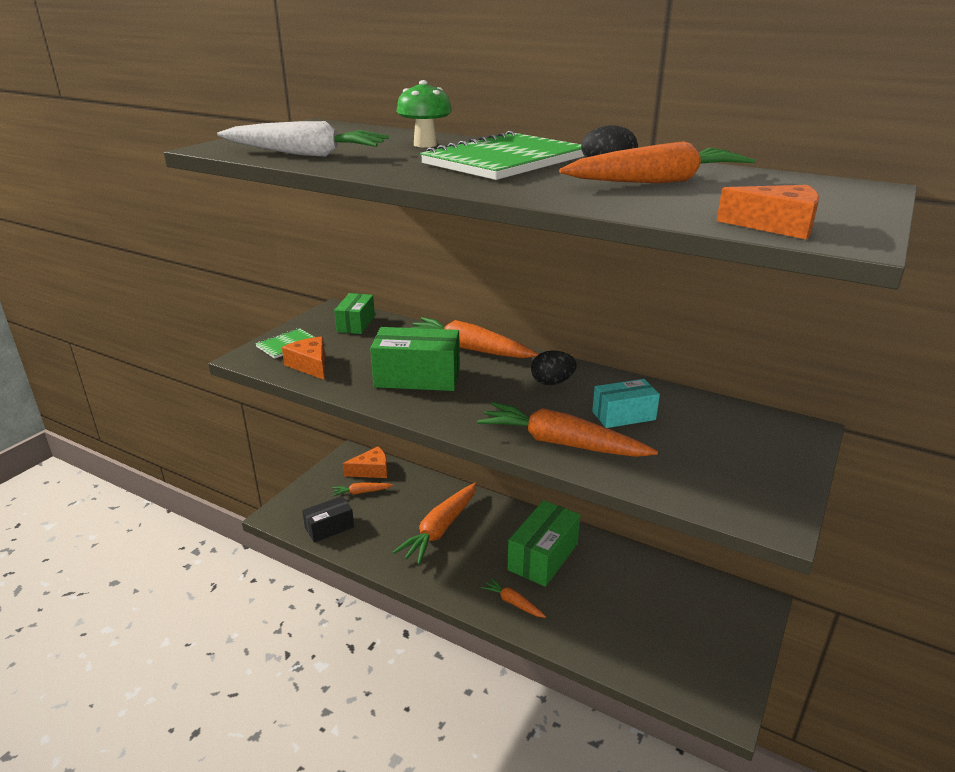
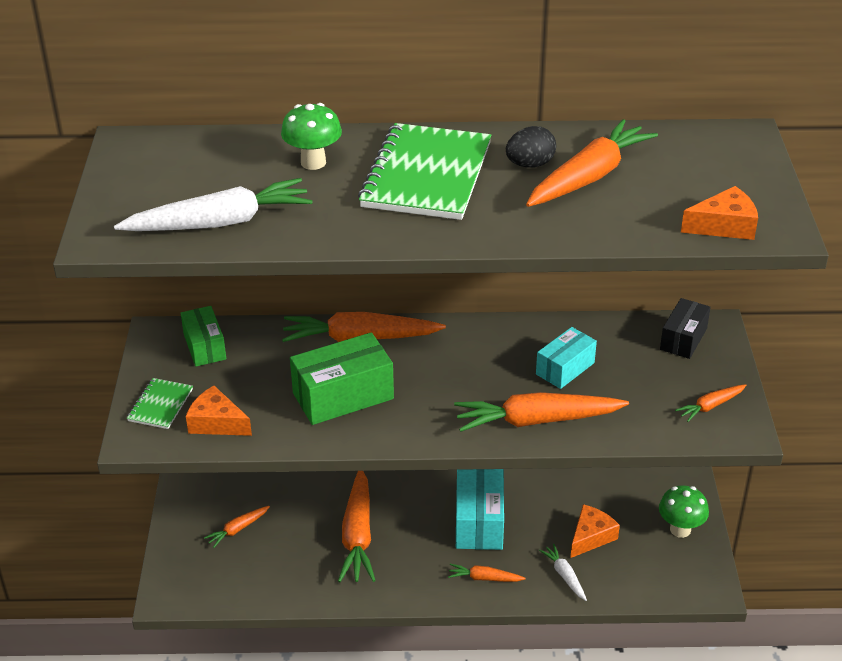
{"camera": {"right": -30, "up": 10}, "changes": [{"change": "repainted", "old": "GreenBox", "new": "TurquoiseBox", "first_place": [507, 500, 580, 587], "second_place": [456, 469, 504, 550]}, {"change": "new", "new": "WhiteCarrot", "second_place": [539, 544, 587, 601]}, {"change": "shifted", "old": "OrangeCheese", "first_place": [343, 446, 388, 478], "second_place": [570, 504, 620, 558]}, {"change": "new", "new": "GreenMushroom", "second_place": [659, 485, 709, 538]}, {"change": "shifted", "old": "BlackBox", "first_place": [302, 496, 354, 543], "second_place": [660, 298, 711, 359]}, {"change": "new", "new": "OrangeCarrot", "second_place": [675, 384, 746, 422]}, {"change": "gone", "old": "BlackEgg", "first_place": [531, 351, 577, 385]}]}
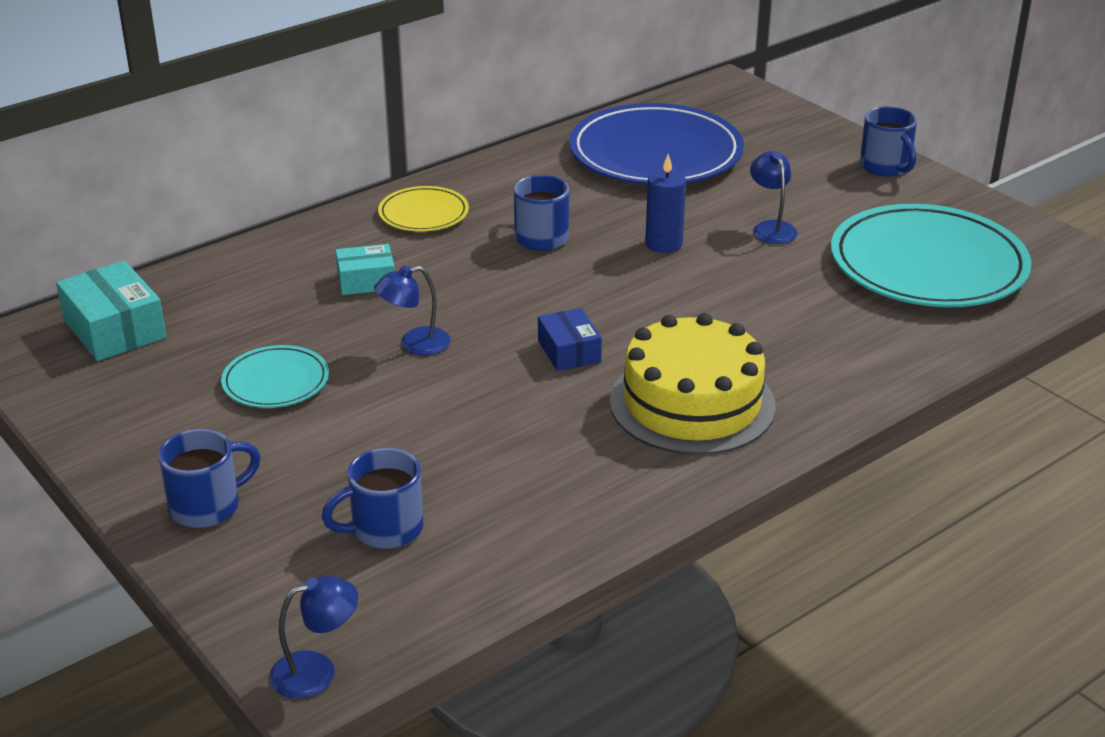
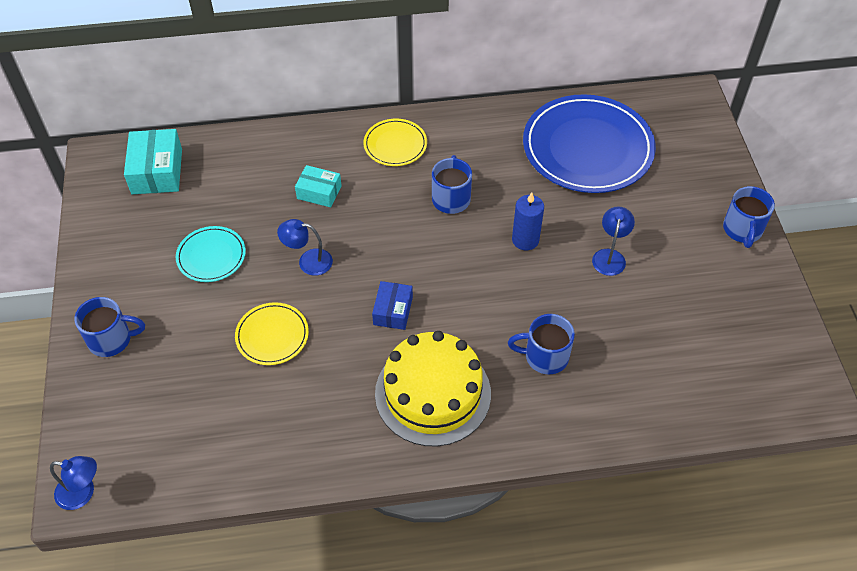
{"camera": {"right": 30, "up": 20}, "changes": [{"change": "new", "new": "YellowPlate", "second_place": [235, 302, 309, 365]}, {"change": "shifted", "old": "BlueMug", "first_place": [322, 448, 424, 549], "second_place": [508, 314, 575, 374]}, {"change": "gone", "old": "TurquoisePlate", "first_place": [831, 204, 1031, 307]}]}
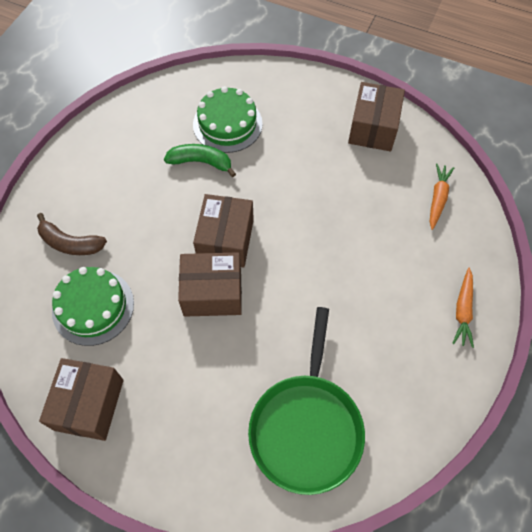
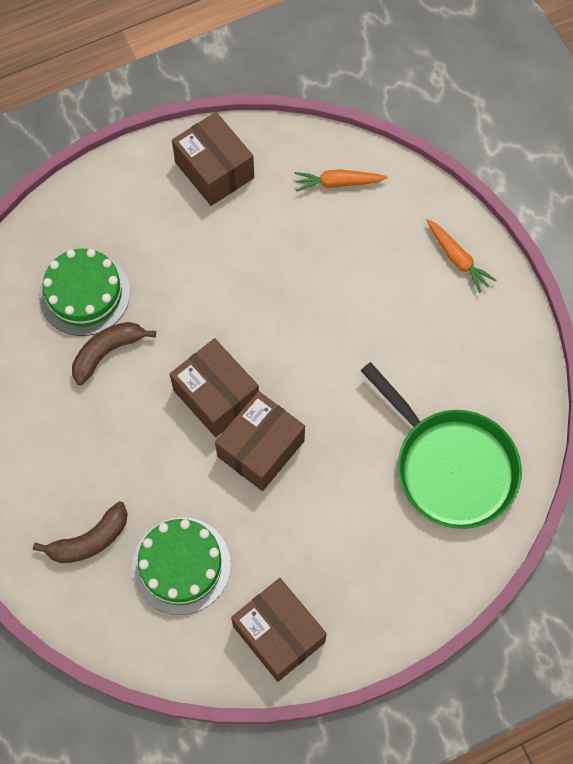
{"camera": {"right": -50, "up": 5}, "changes": [{"change": "repainted", "old": "GreenBanana", "new": "BrownBanana", "first_place": [164, 144, 236, 177], "second_place": [72, 322, 156, 385]}, {"change": "rotated", "old": "OrangeCarrot", "first_place": [430, 163, 454, 230], "second_place": [295, 169, 388, 192], "degrees": -60}]}
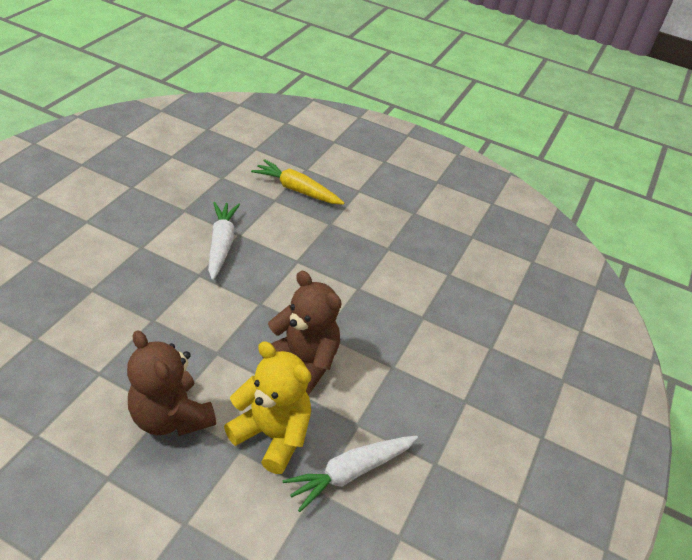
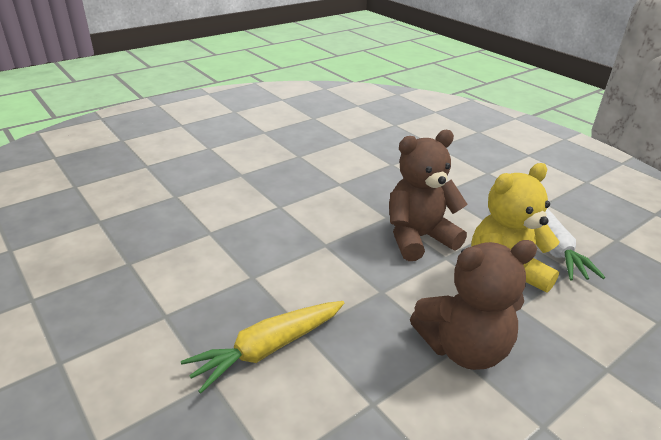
{"camera": {"right": -60, "up": -10}, "changes": [{"change": "shifted", "old": "YellowCarrot", "first_place": [251, 159, 344, 205], "second_place": [181, 301, 344, 394]}, {"change": "gone", "old": "WhiteCarrot", "first_place": [208, 202, 240, 280]}]}
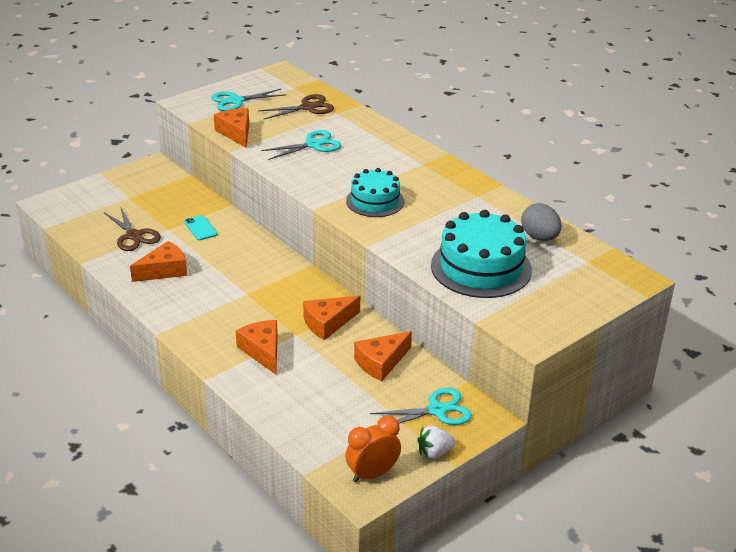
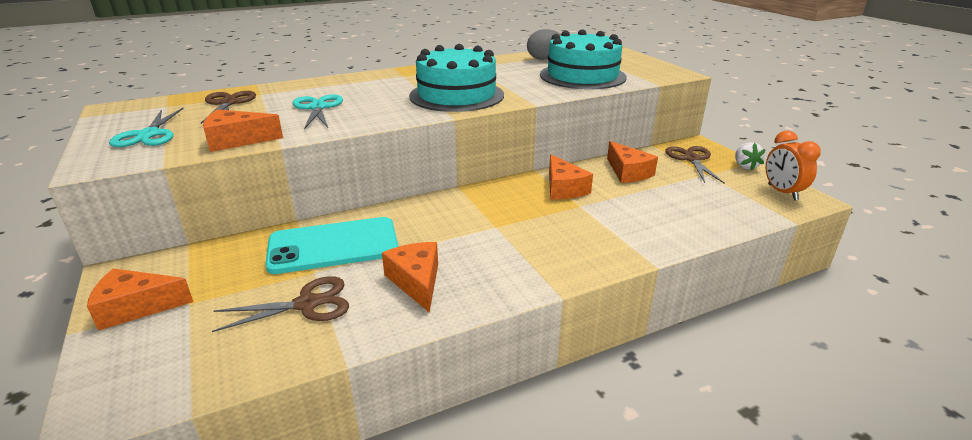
{"camera": {"right": -75, "up": -5}, "changes": [{"change": "shifted", "old": "OrangeCheese", "first_place": [236, 320, 278, 374], "second_place": [87, 268, 193, 331]}, {"change": "scaled", "old": "TurquoisePhone", "first_place": [184, 215, 218, 240], "second_place": [265, 217, 399, 274], "factor": 2.28}, {"change": "scaled", "old": "TurquoiseCake", "first_place": [346, 168, 404, 217], "second_place": [409, 44, 504, 112], "factor": 1.58}, {"change": "repainted", "old": "TurquoiseScissors", "new": "BrownScissors", "first_place": [370, 388, 472, 425], "second_place": [665, 146, 725, 184]}]}
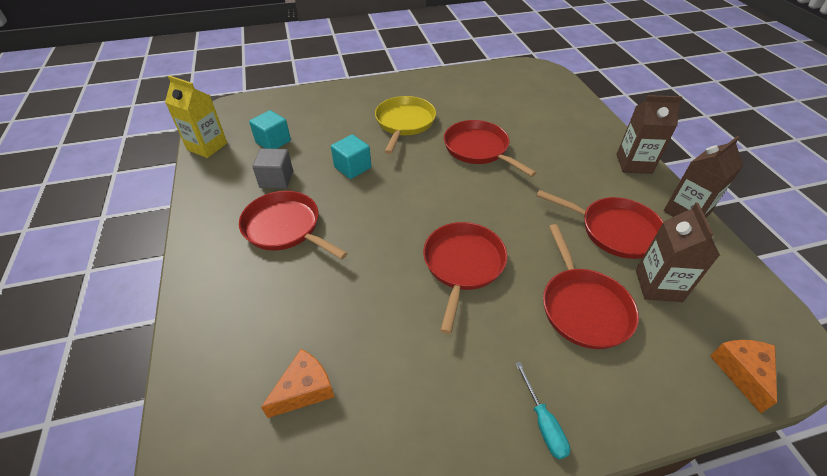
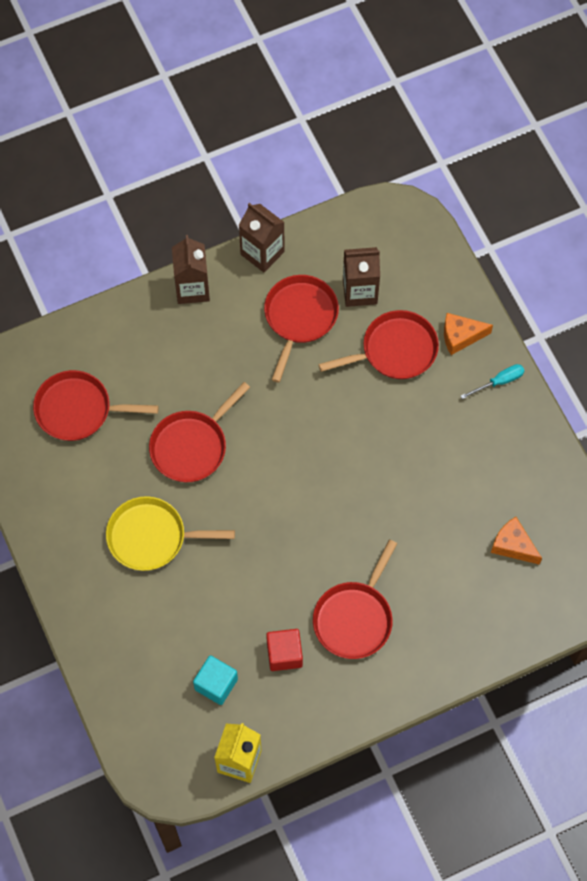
{"camera": {"right": -100, "up": 20}, "changes": [{"change": "shifted", "old": "RedPan", "first_place": [423, 222, 507, 334], "second_place": [33, 370, 159, 441]}, {"change": "repainted", "old": "GreyCube", "new": "RedCube", "first_place": [252, 148, 293, 189], "second_place": [266, 629, 303, 671]}, {"change": "shifted", "old": "OrangeCheese", "first_place": [710, 340, 777, 413], "second_place": [444, 313, 493, 355]}, {"change": "gone", "old": "TurquoiseCube", "first_place": [331, 134, 371, 179]}]}
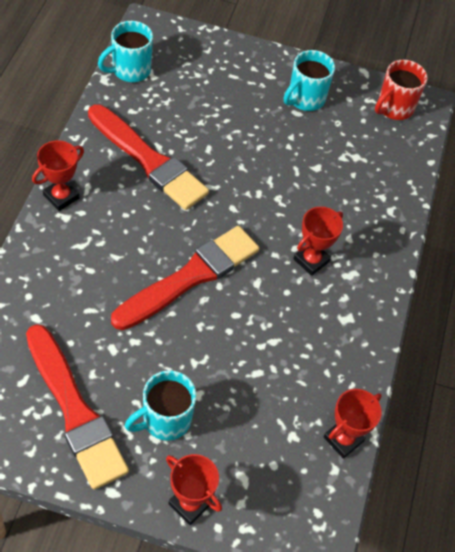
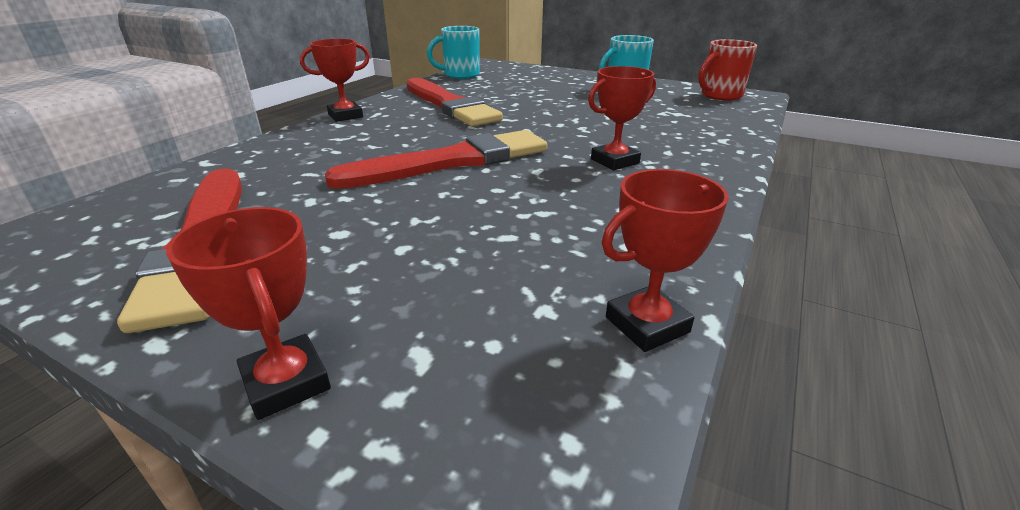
{"camera": {"right": 20, "up": -25}, "changes": [{"change": "gone", "old": "TurquoiseMug", "first_place": [125, 370, 196, 441]}]}
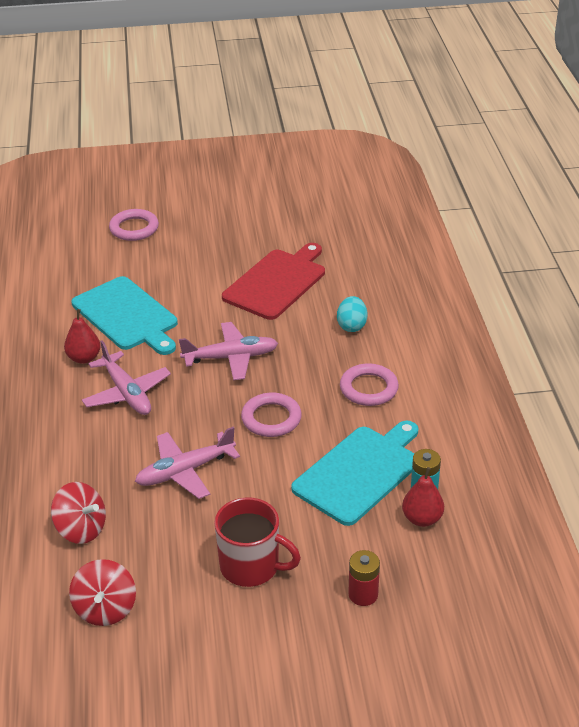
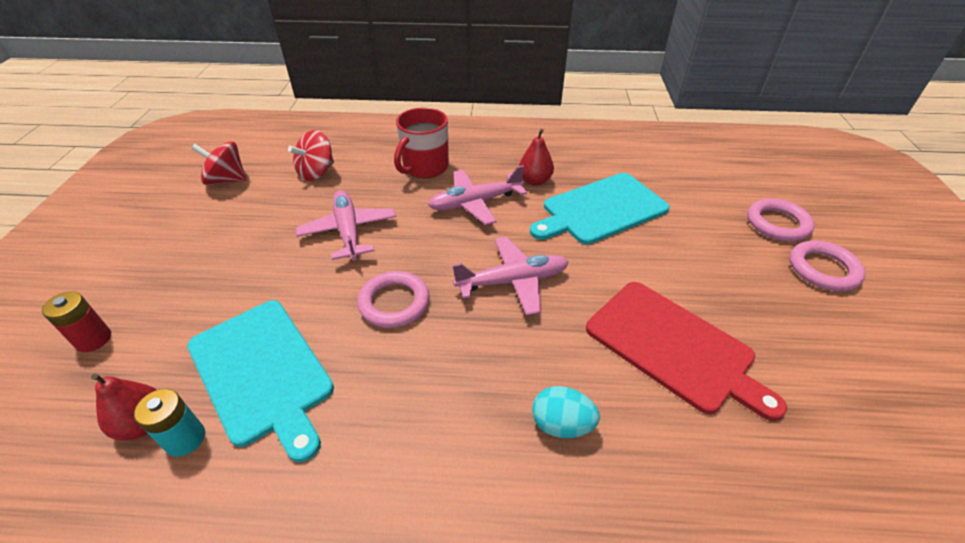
{"camera": {"right": 100, "up": 5}, "changes": [{"change": "shifted", "old": "RedMug", "first_place": [214, 497, 301, 587], "second_place": [394, 107, 449, 178]}, {"change": "rotated", "old": "PinkPlane", "first_place": [179, 322, 278, 380], "second_place": [453, 237, 569, 316], "degrees": -105}, {"change": "shifted", "old": "PinkRing", "first_place": [340, 363, 399, 406], "second_place": [790, 241, 866, 291]}]}
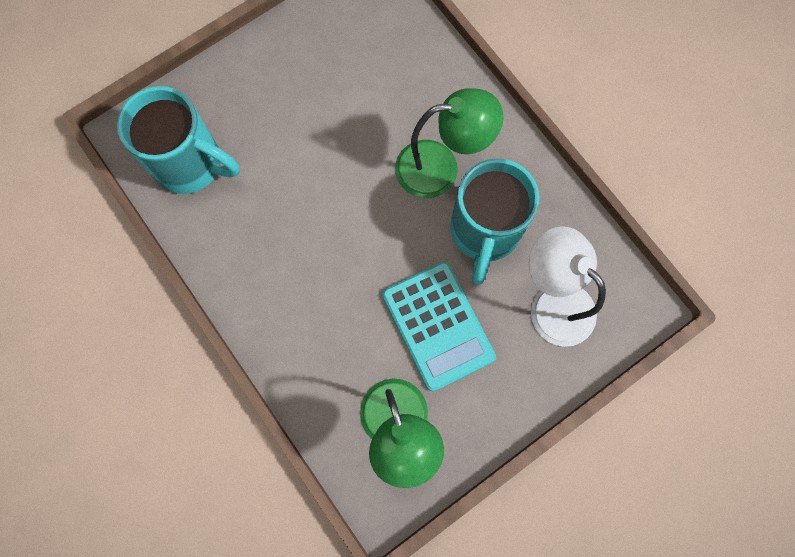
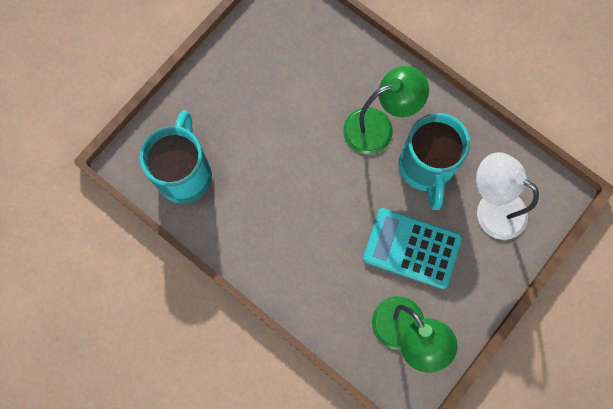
{"camera": {"right": -15, "up": 0}, "changes": [{"change": "rotated", "old": "TurquoiseMug", "first_place": [117, 86, 240, 194], "second_place": [140, 110, 212, 203], "degrees": -90}, {"change": "rotated", "old": "TurquoiseCalculator", "first_place": [382, 262, 496, 391], "second_place": [363, 208, 462, 289], "degrees": 150}]}
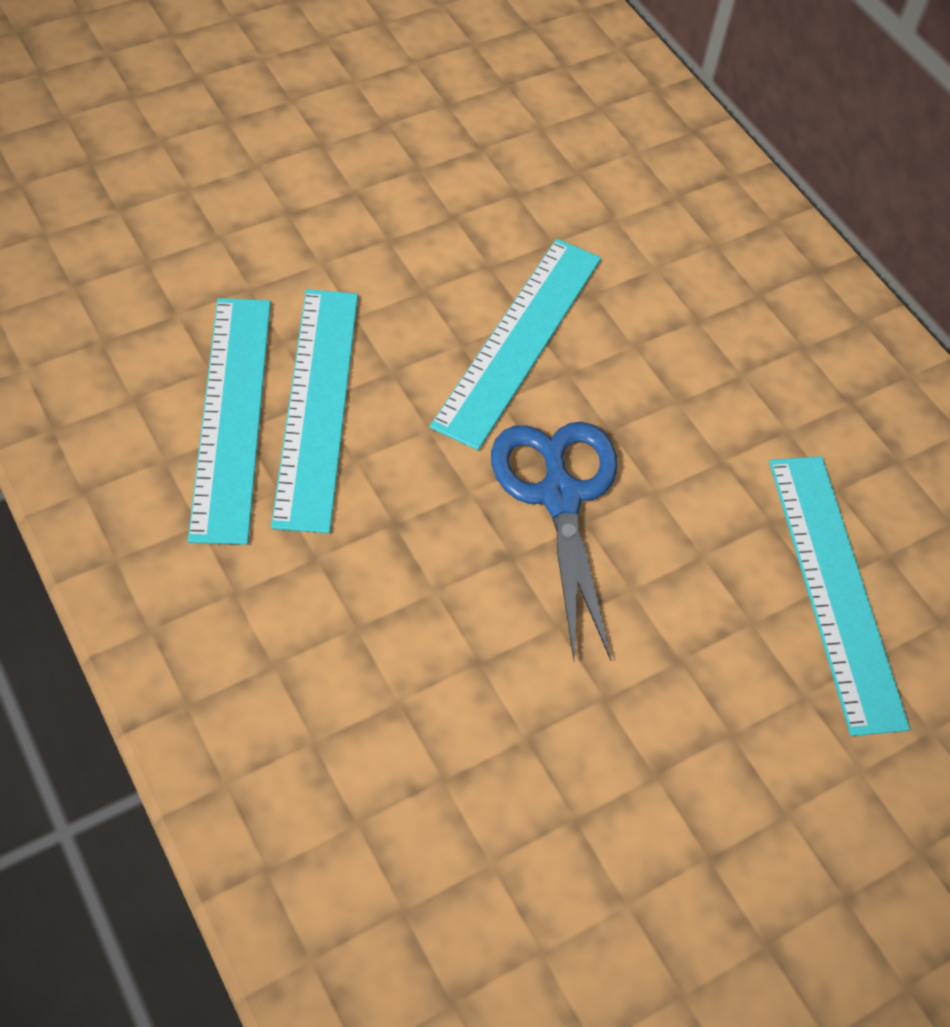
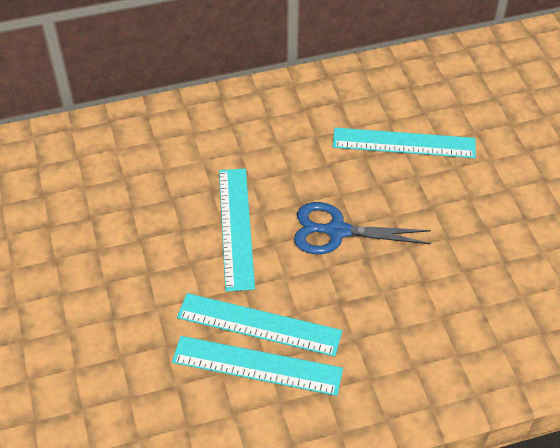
{"camera": {"right": -70, "up": -5}, "changes": [{"change": "rotated", "old": "TurquoiseRuler", "first_place": [430, 239, 601, 450], "second_place": [219, 169, 255, 292], "degrees": 45}]}
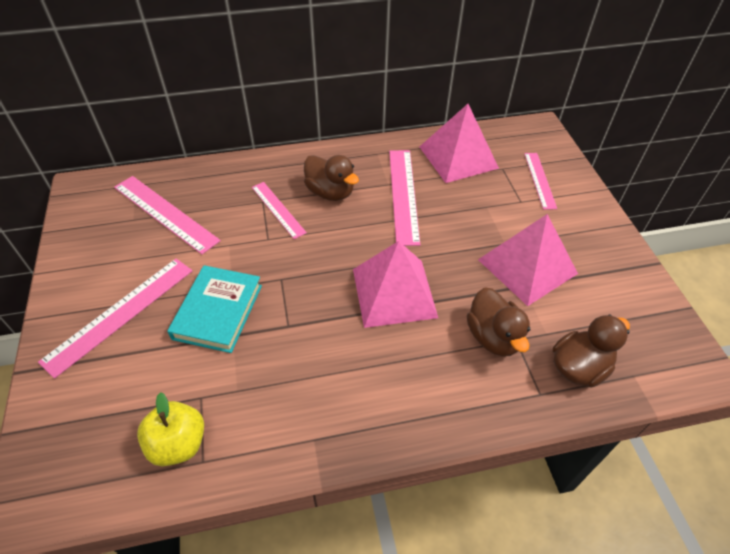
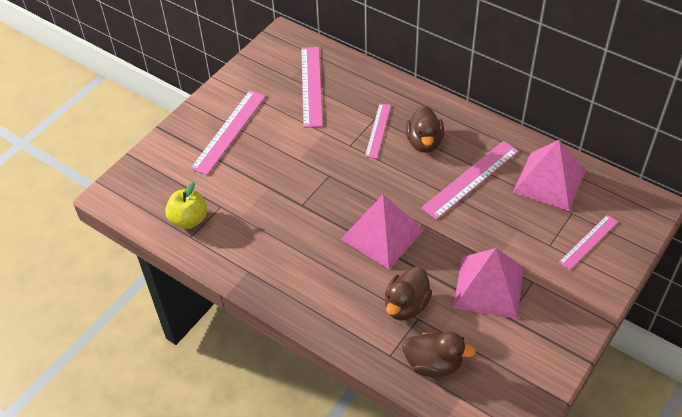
{"camera": {"right": 50, "up": 0}, "changes": [{"change": "rotated", "old": "PinkRuler", "first_place": [38, 259, 192, 379], "second_place": [190, 90, 266, 175], "degrees": -60}, {"change": "gone", "old": "TurquoiseBook", "first_place": [167, 265, 262, 353]}]}
